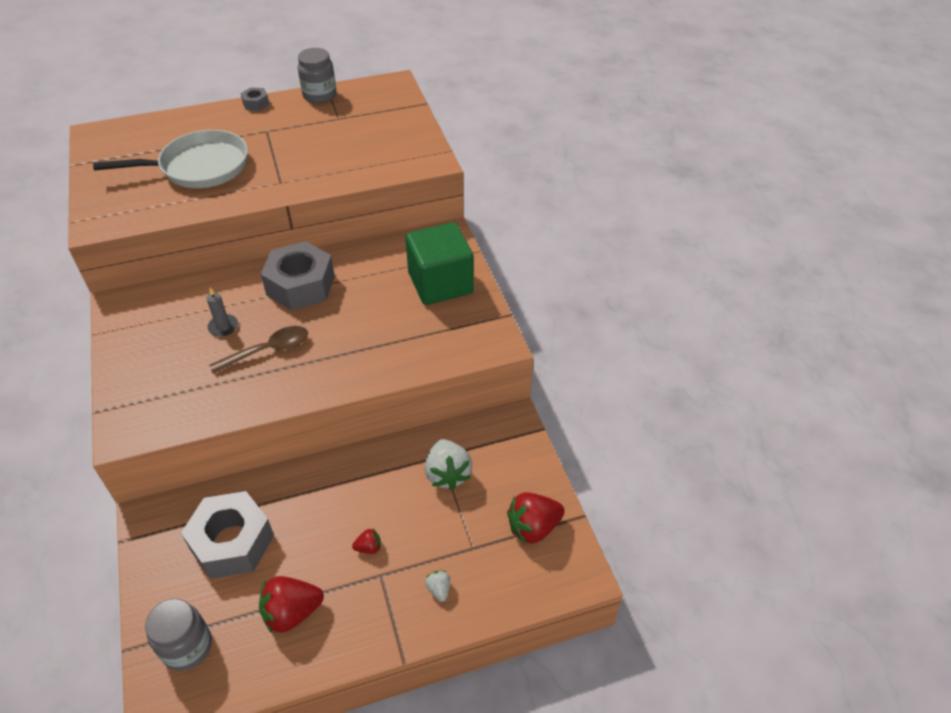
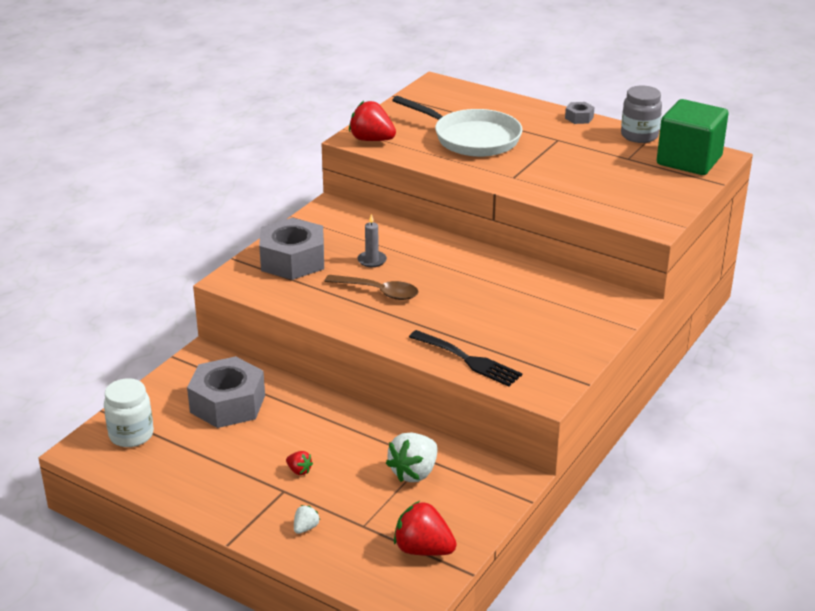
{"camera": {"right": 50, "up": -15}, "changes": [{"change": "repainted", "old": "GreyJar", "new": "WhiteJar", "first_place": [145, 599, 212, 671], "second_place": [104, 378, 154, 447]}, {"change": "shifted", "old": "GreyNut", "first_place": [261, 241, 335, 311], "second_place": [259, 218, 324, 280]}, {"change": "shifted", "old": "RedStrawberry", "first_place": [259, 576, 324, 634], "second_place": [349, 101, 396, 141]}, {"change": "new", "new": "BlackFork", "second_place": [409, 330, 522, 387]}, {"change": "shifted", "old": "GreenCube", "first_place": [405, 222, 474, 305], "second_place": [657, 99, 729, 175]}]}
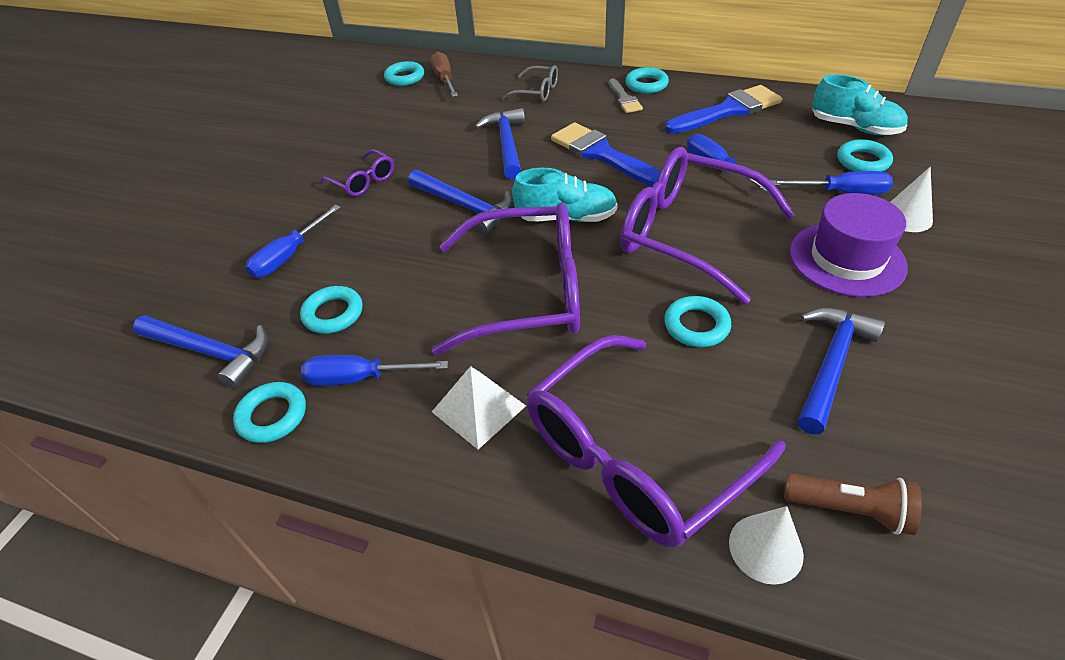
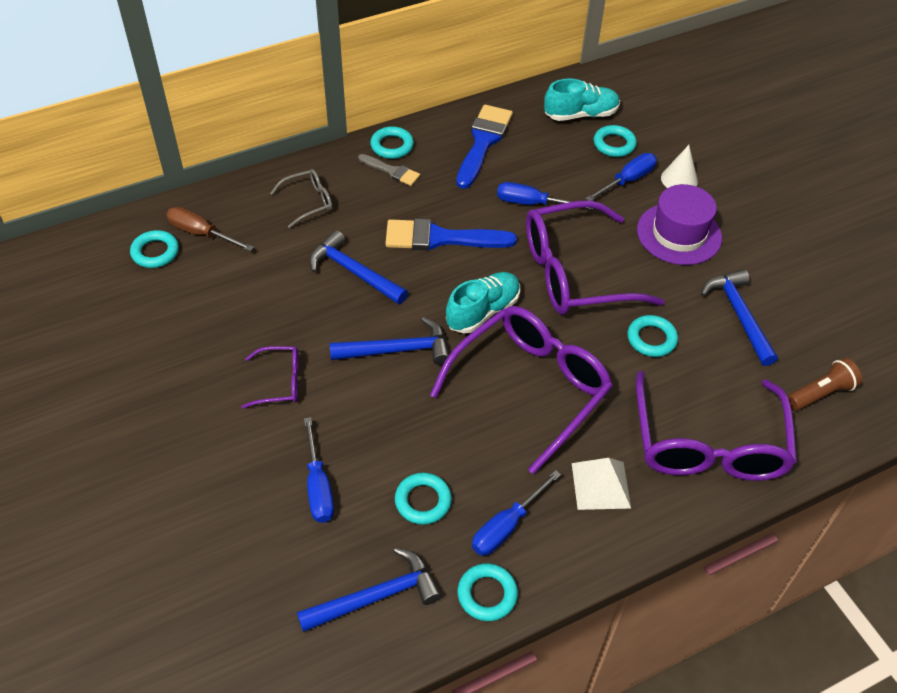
{"camera": {"right": -50, "up": 5}, "changes": [{"change": "gone", "old": "WhiteCone", "first_place": [729, 506, 804, 585]}]}
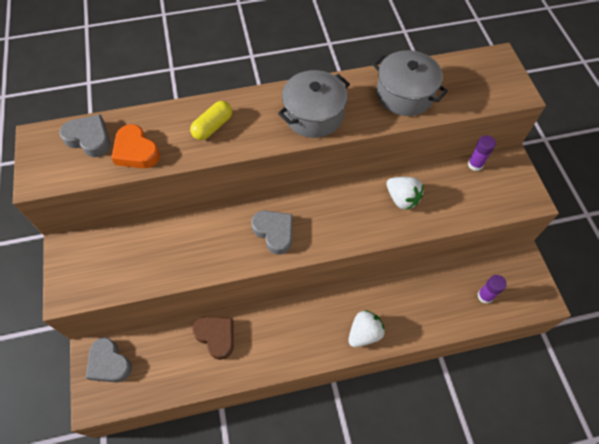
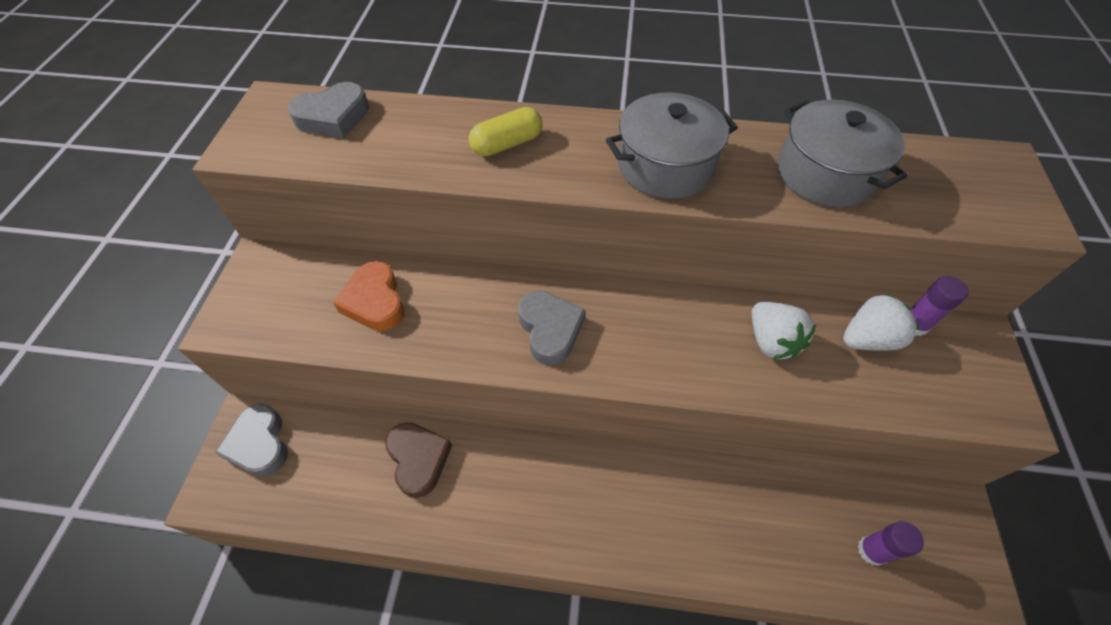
{"camera": {"right": 20, "up": -5}, "changes": [{"change": "rotated", "old": "GreyHeart", "first_place": [59, 114, 111, 157], "second_place": [288, 82, 369, 138], "degrees": 105}, {"change": "shifted", "old": "OrangeHeart", "first_place": [111, 124, 160, 169], "second_place": [333, 261, 404, 331]}, {"change": "shifted", "old": "WhiteStrawberry", "first_place": [348, 310, 385, 347], "second_place": [843, 294, 919, 351]}]}
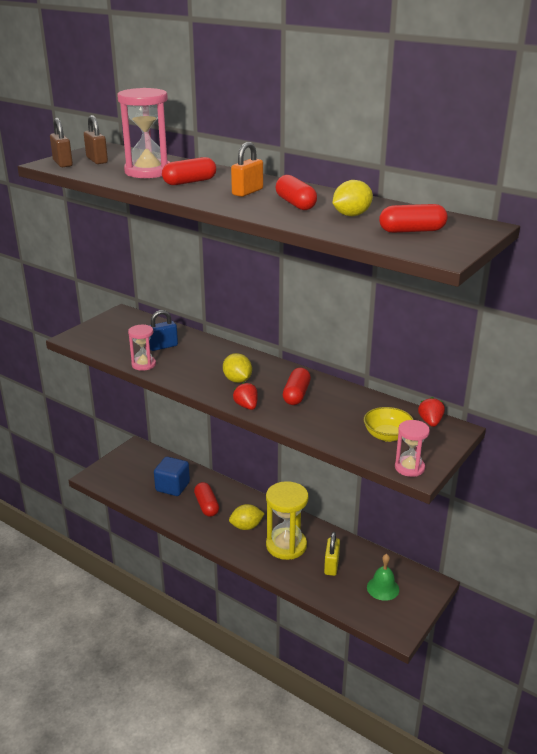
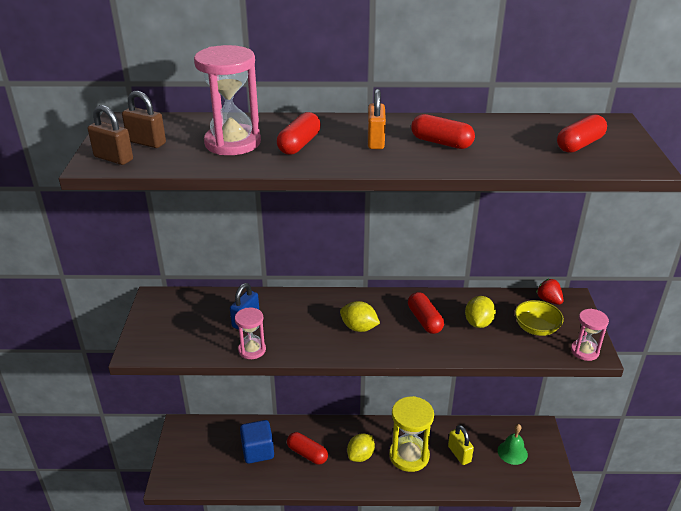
{"camera": {"right": -35, "up": 5}, "changes": [{"change": "shifted", "old": "YellowLemon", "first_place": [333, 180, 373, 216], "second_place": [465, 296, 496, 328]}, {"change": "gone", "old": "RedStrawberry", "first_place": [233, 382, 258, 410]}]}
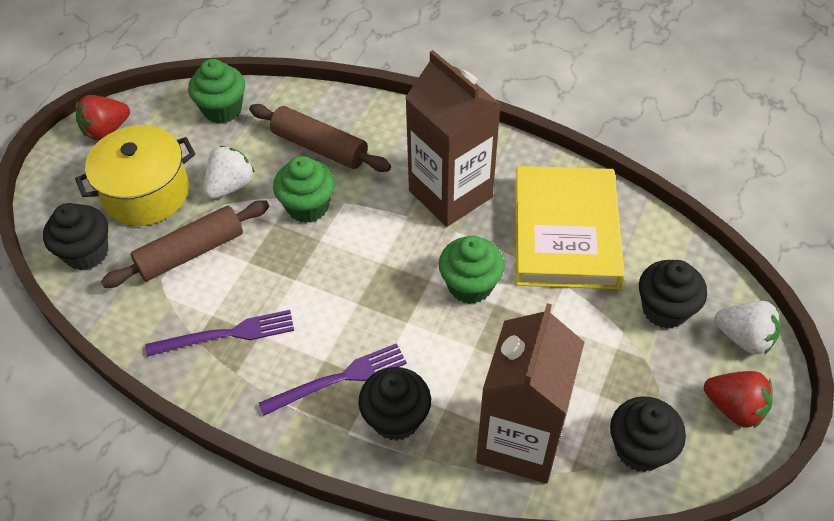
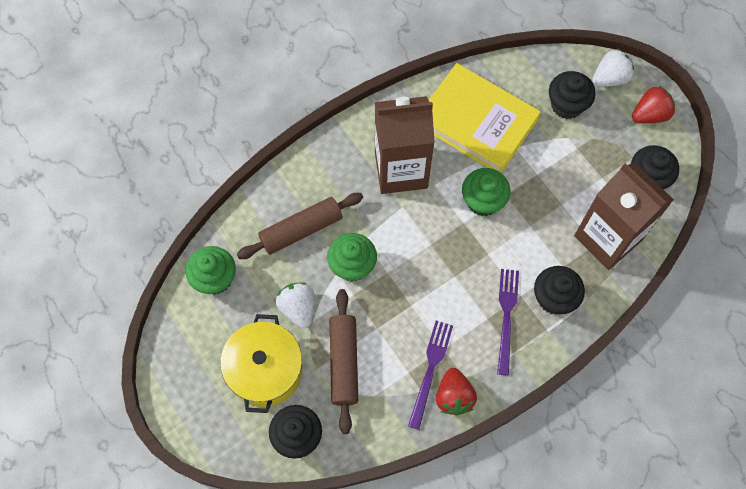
{"camera": {"right": -60, "up": 15}, "changes": [{"change": "shifted", "old": "RedStrawberry", "first_place": [76, 95, 130, 140], "second_place": [436, 368, 477, 415]}]}
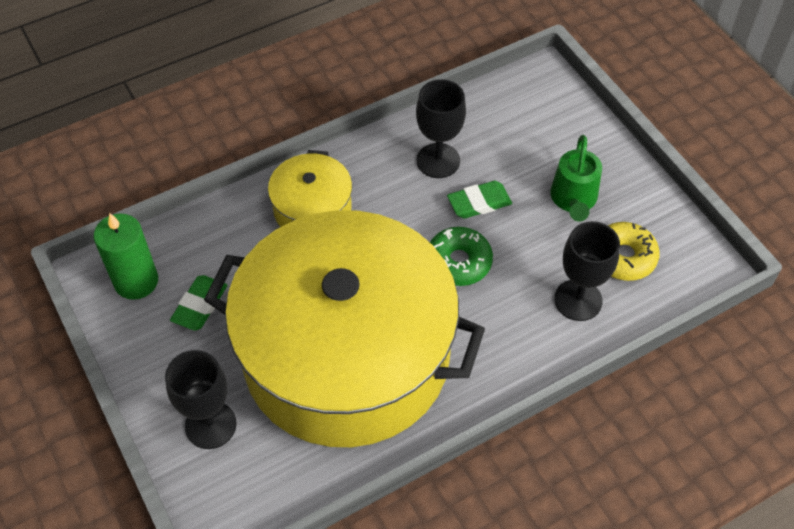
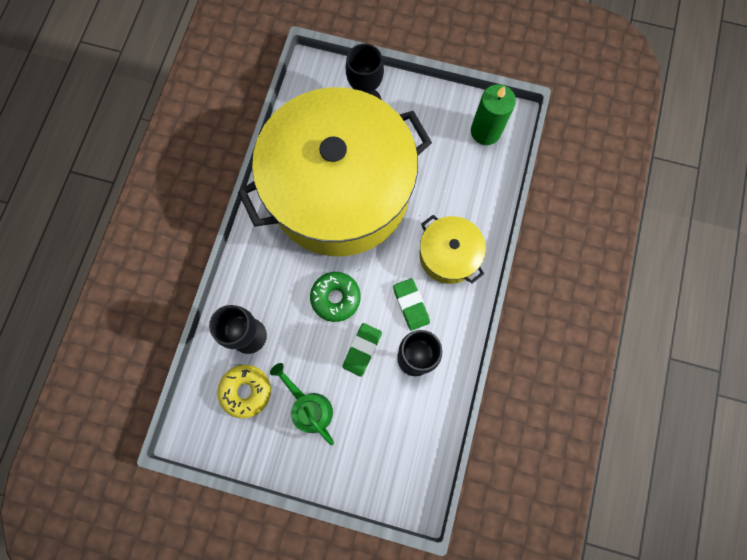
{"camera": {"right": 135, "up": 20}, "changes": [{"change": "shifted", "old": "GreenEraser", "first_place": [170, 275, 228, 331], "second_place": [393, 278, 430, 331]}]}
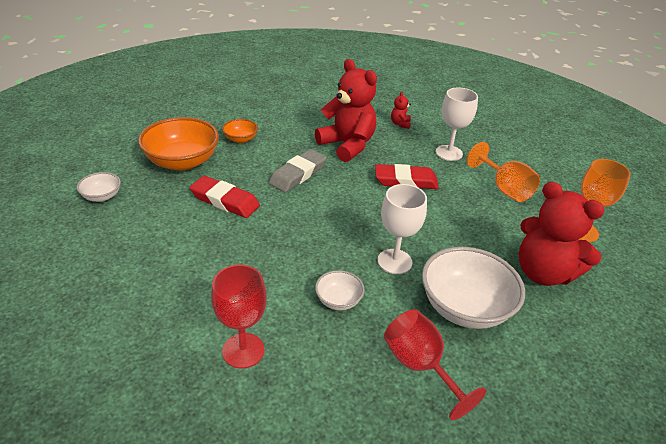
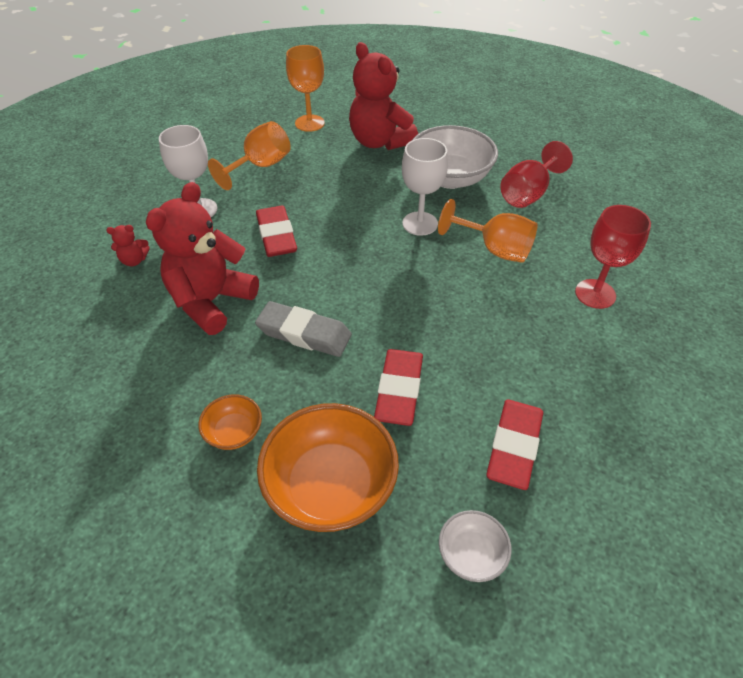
{"camera": {"right": -105, "up": 10}, "changes": [{"change": "rotated", "old": "RedTeddyBear", "first_place": [519, 182, 605, 286], "second_place": [349, 42, 418, 150], "degrees": 120}, {"change": "swapped", "old": "WhiteBowl", "new": "OrangeGoblet", "first_place": [315, 270, 364, 310], "second_place": [438, 199, 537, 263]}, {"change": "new", "new": "RedEraser", "second_place": [486, 399, 543, 490]}]}
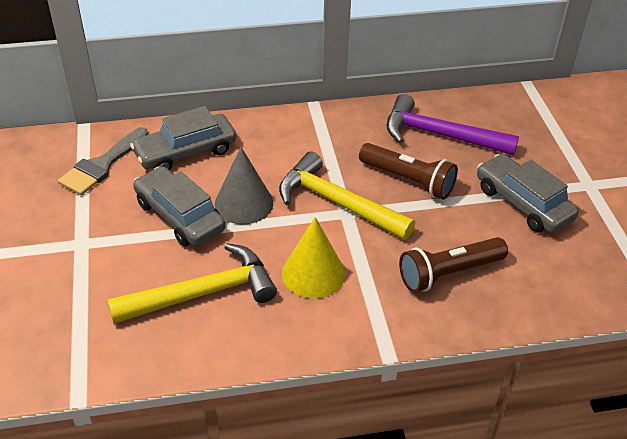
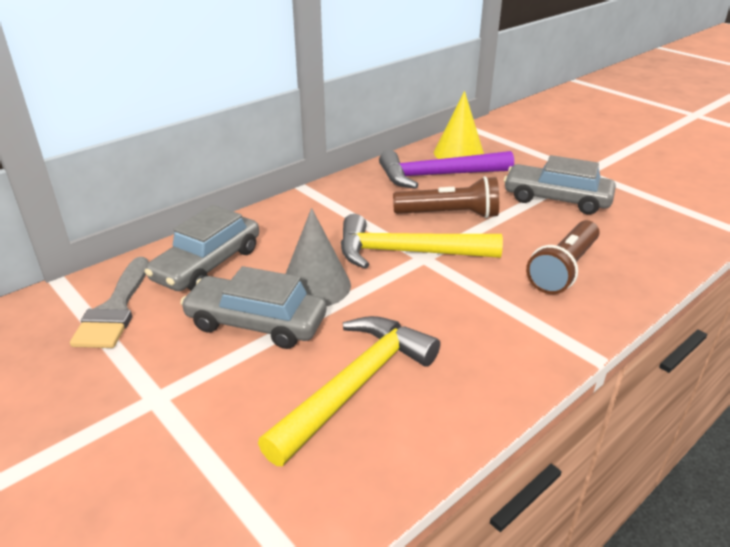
{"camera": {"right": -30, "up": -10}, "changes": [{"change": "shifted", "old": "YellowCone", "first_place": [282, 217, 345, 298], "second_place": [434, 91, 484, 159]}]}
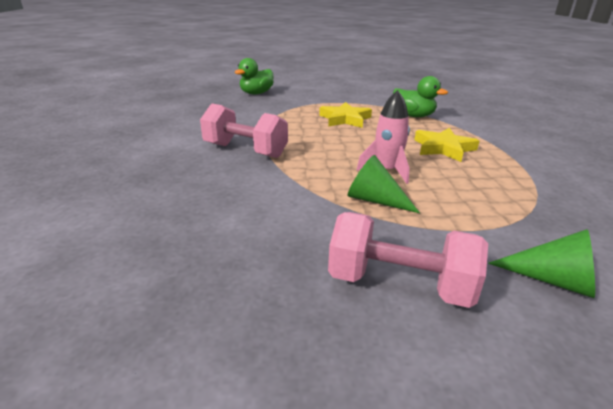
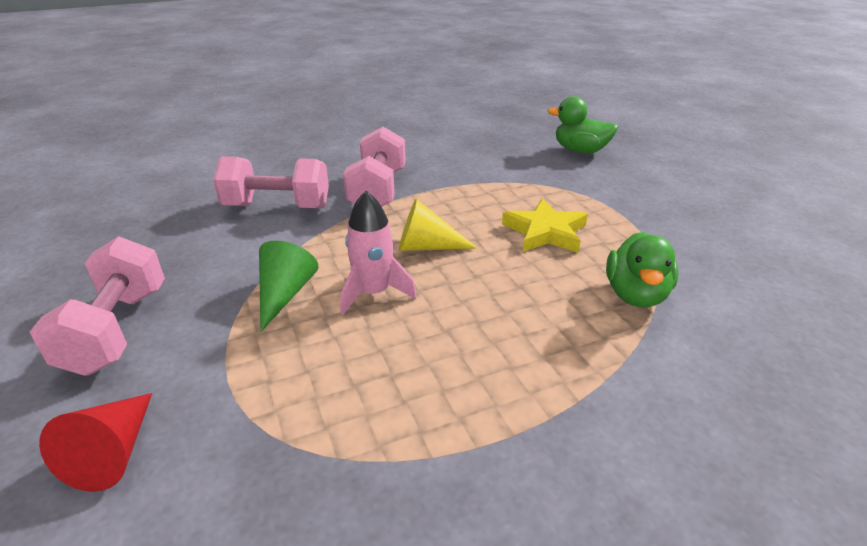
{"camera": {"right": 70, "up": 5}, "changes": [{"change": "repainted", "old": "GreenCone", "new": "RedCone", "first_place": [488, 229, 595, 298], "second_place": [39, 393, 152, 492]}, {"change": "new", "new": "PinkDumbbell", "second_place": [213, 156, 329, 208]}, {"change": "new", "new": "YellowCone", "second_place": [399, 199, 478, 251]}, {"change": "gone", "old": "YellowStar", "first_place": [415, 128, 479, 162]}]}
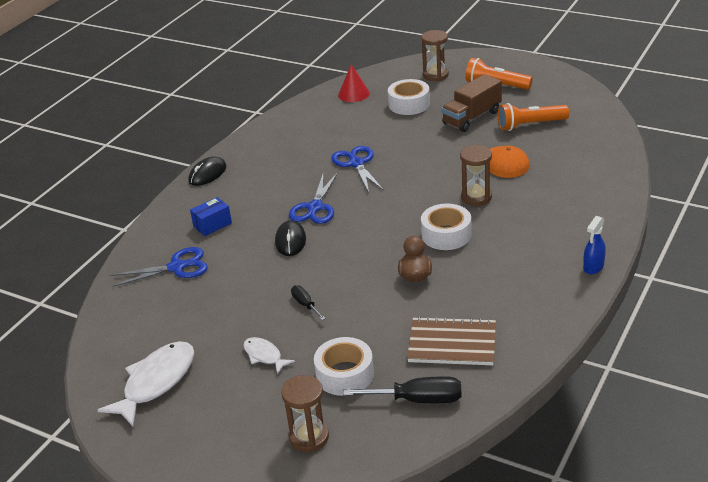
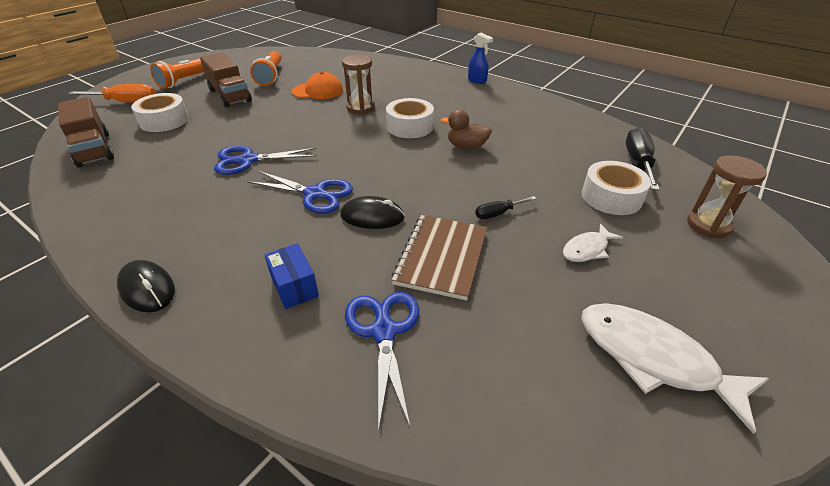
{"camera": {"right": -85, "up": 5}, "changes": [{"change": "swapped", "old": "RedCone", "new": "BrownTruck", "first_place": [338, 64, 370, 102], "second_place": [58, 97, 114, 168]}, {"change": "swapped", "old": "BrownHourglass", "new": "OrangeScrewdriver", "first_place": [421, 30, 449, 81], "second_place": [68, 84, 156, 103]}, {"change": "shifted", "old": "BrownNotebook", "first_place": [407, 316, 496, 365], "second_place": [391, 215, 487, 301]}]}
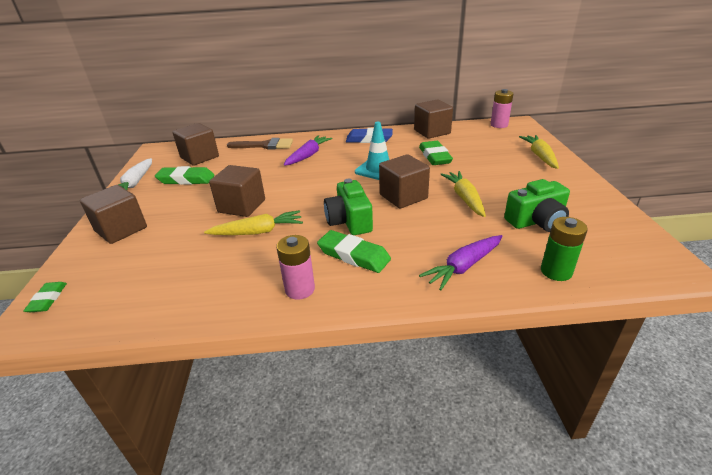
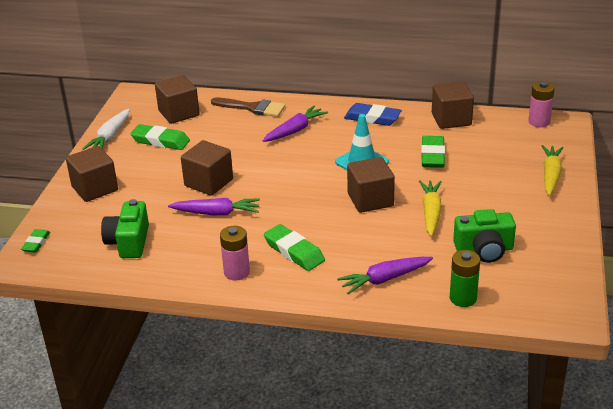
{"camera": {"right": 15, "up": 0}, "changes": [{"change": "shifted", "old": "GreenCamera", "first_place": [324, 179, 373, 235], "second_place": [101, 199, 149, 258]}, {"change": "repainted", "old": "YellowCarrot", "new": "PurpleCarrot", "first_place": [204, 210, 303, 235], "second_place": [168, 198, 260, 215]}]}
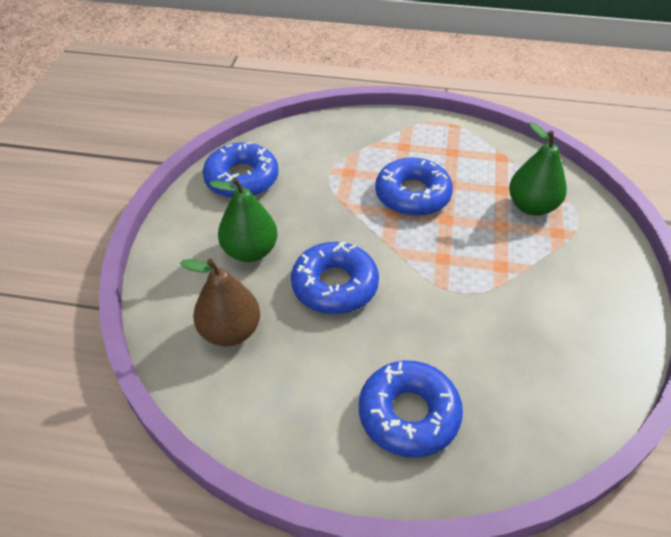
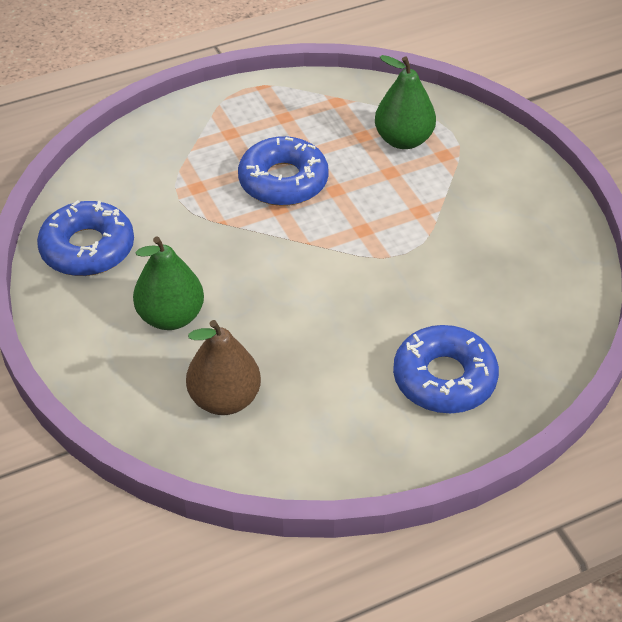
{"camera": {"right": -35, "up": 0}, "changes": [{"change": "gone", "old": "BlueDonut", "first_place": [291, 242, 379, 314]}]}
